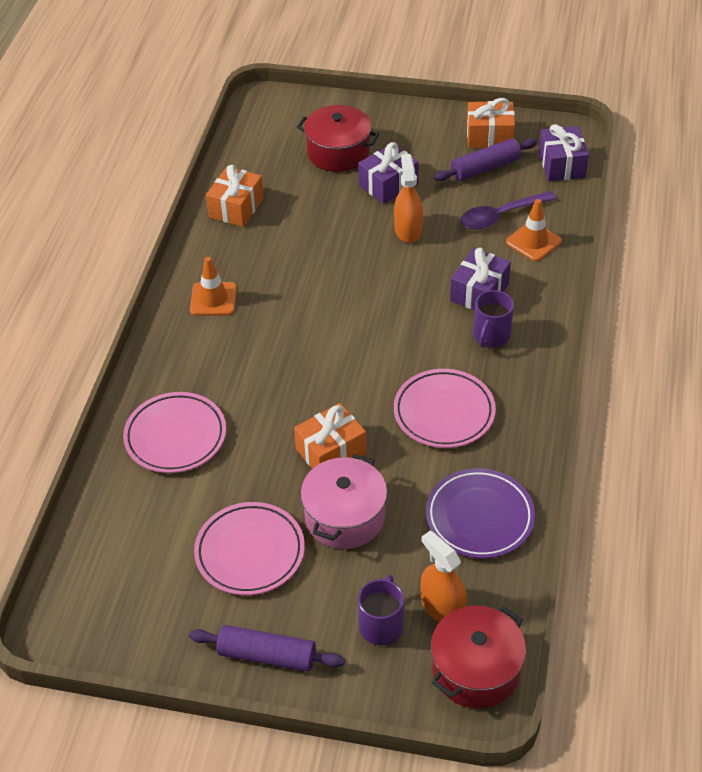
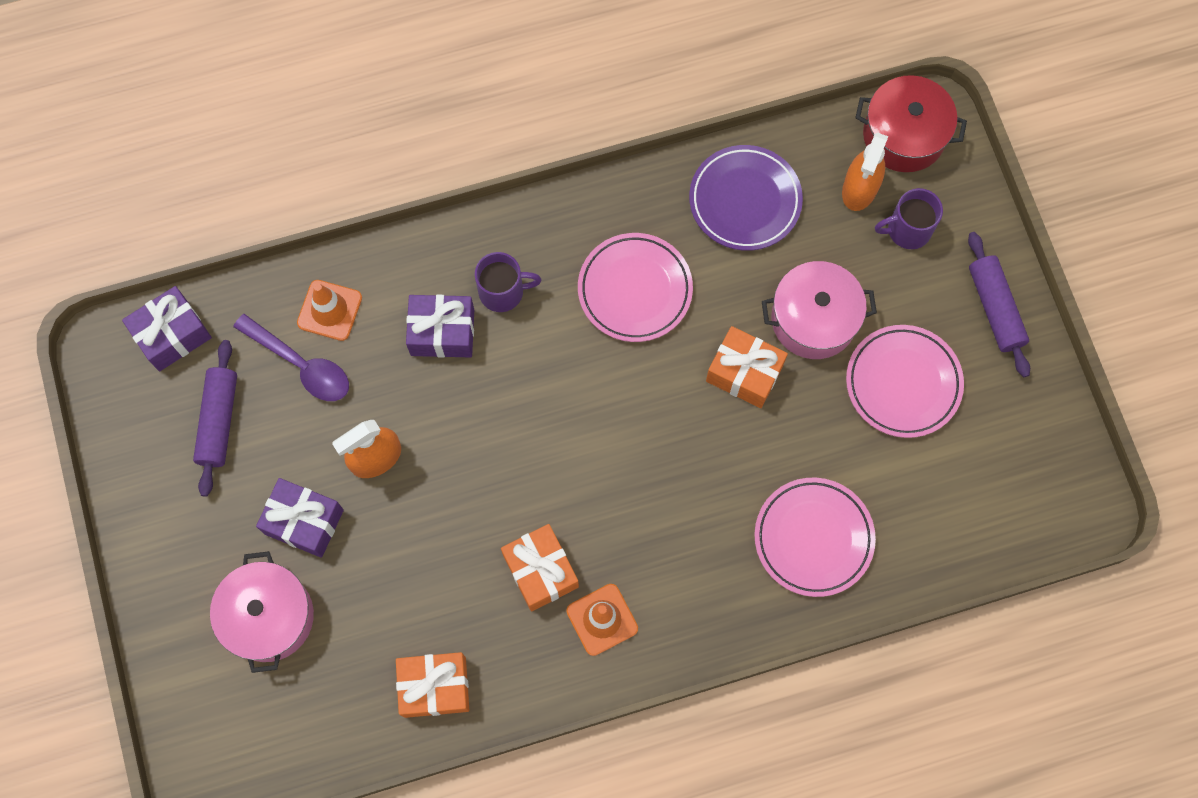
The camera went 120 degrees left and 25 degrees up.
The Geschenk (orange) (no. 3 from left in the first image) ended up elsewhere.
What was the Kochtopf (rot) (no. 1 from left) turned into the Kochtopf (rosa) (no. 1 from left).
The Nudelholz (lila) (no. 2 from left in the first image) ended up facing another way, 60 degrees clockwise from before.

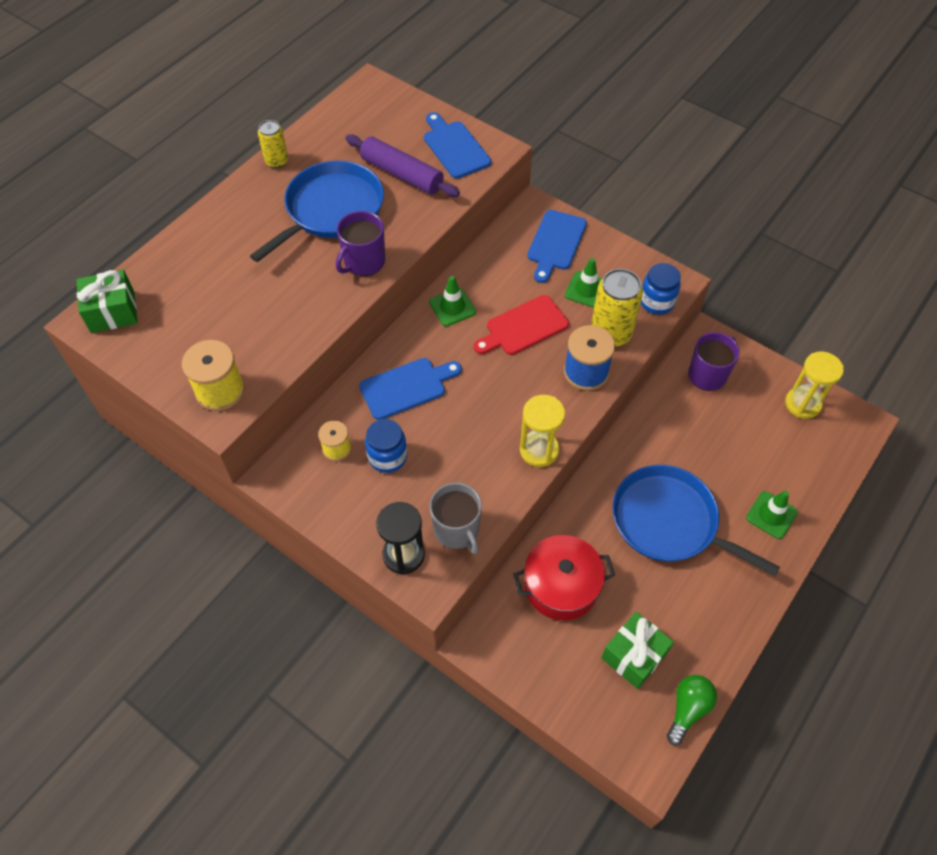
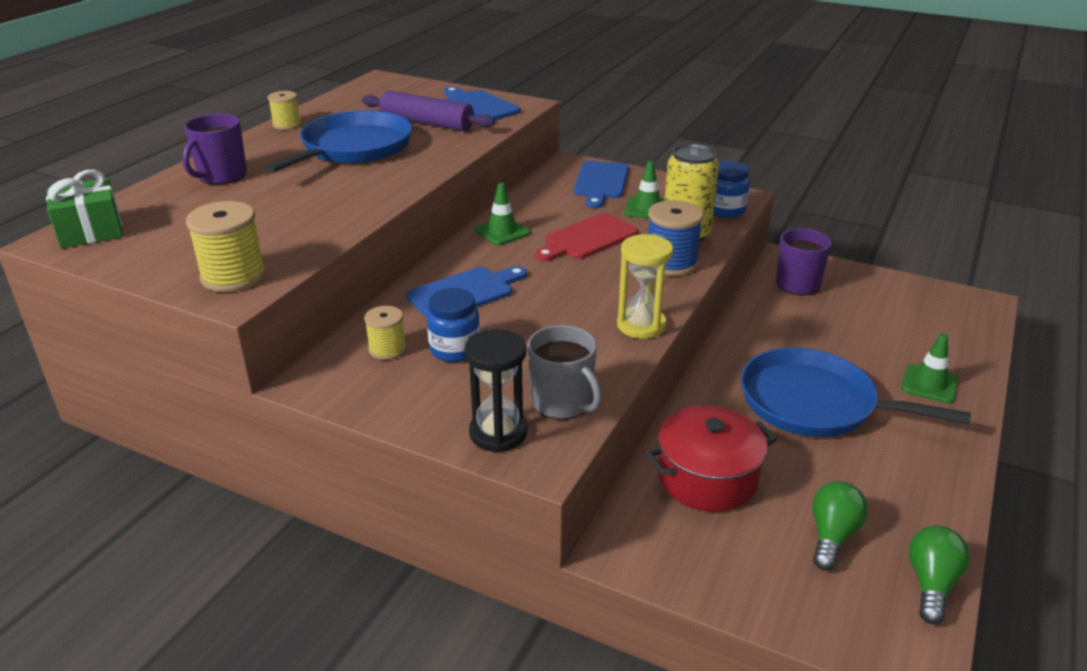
The camera went 10 degrees left and 25 degrees down.
The second view lost the Sanduhr (gelb) (no. 2 from left).
The Tasse (lila) (no. 1 from left) ended up elsewhere.
Where the Dose (gelb) (no. 1 from left) stood, the Garnrolle (gelb) (no. 2 from left) came to stand.
Where the Geschenk (grün) (no. 2 from left) stood, the Glühbirne (grün) (no. 1 from left) came to stand.

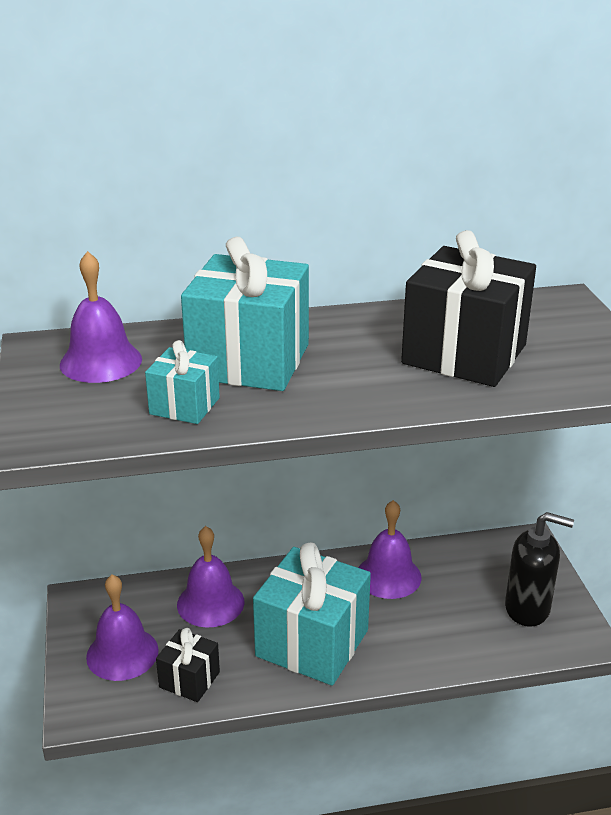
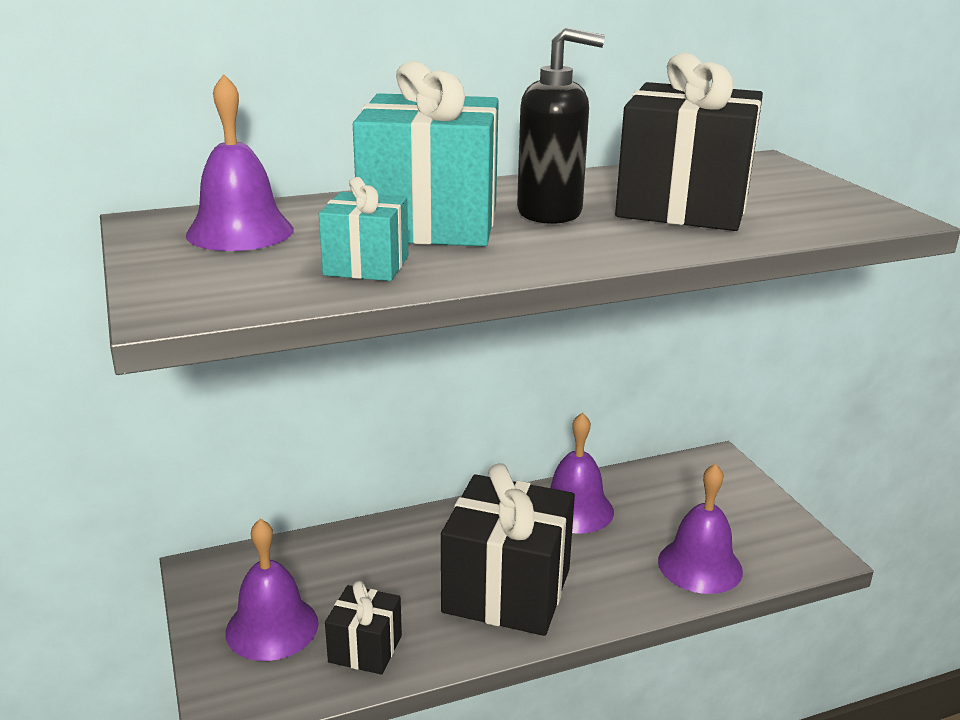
The camera went 10 degrees left and 5 degrees down.
The Glocke (lila) (no. 3 from left in the first image) ended up elsewhere.
The Seifenspender (schwarz) ended up elsewhere.
What was the Geschenk (türkis) (no. 3 from left) turned into the Geschenk (schwarz) (no. 2 from left).

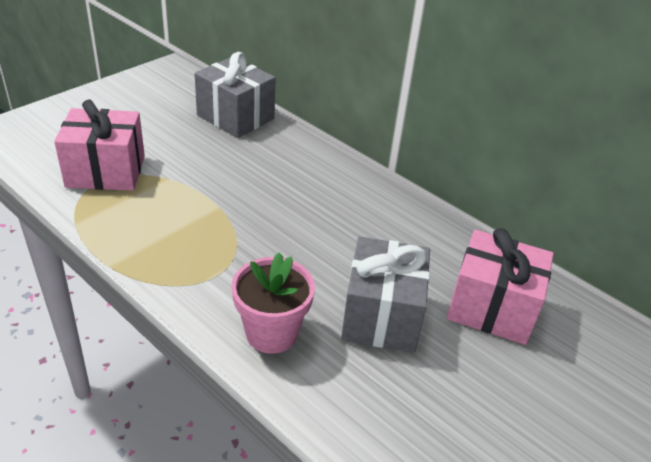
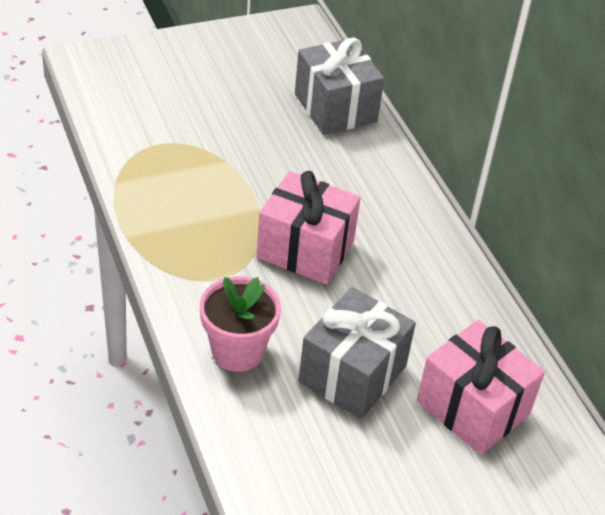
The camera went 25 degrees right and 5 degrees up.
The Geschenk (rosa) (no. 1 from left) ended up elsewhere.

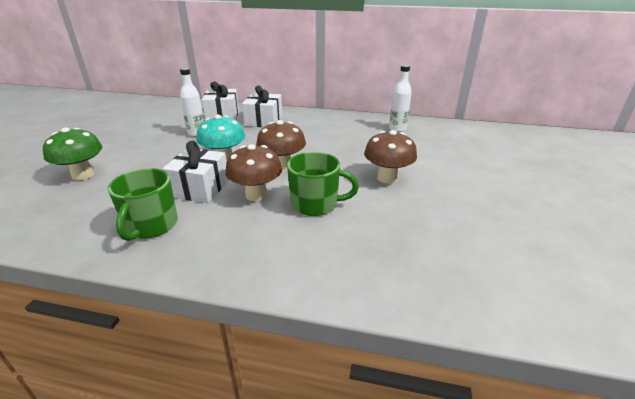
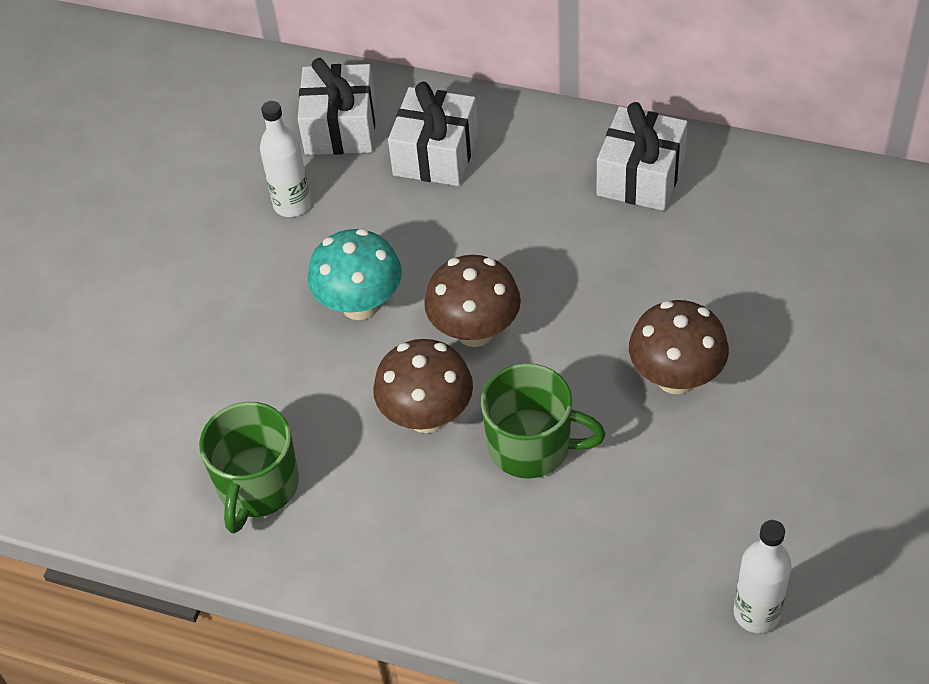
The camera went 10 degrees right and 20 degrees up.
The second view lost the Pilz (grün).
The Geschenk (weiß) (no. 1 from left in the first image) ended up elsewhere.
The Flasche (weiß) (no. 2 from left) ended up elsewhere.

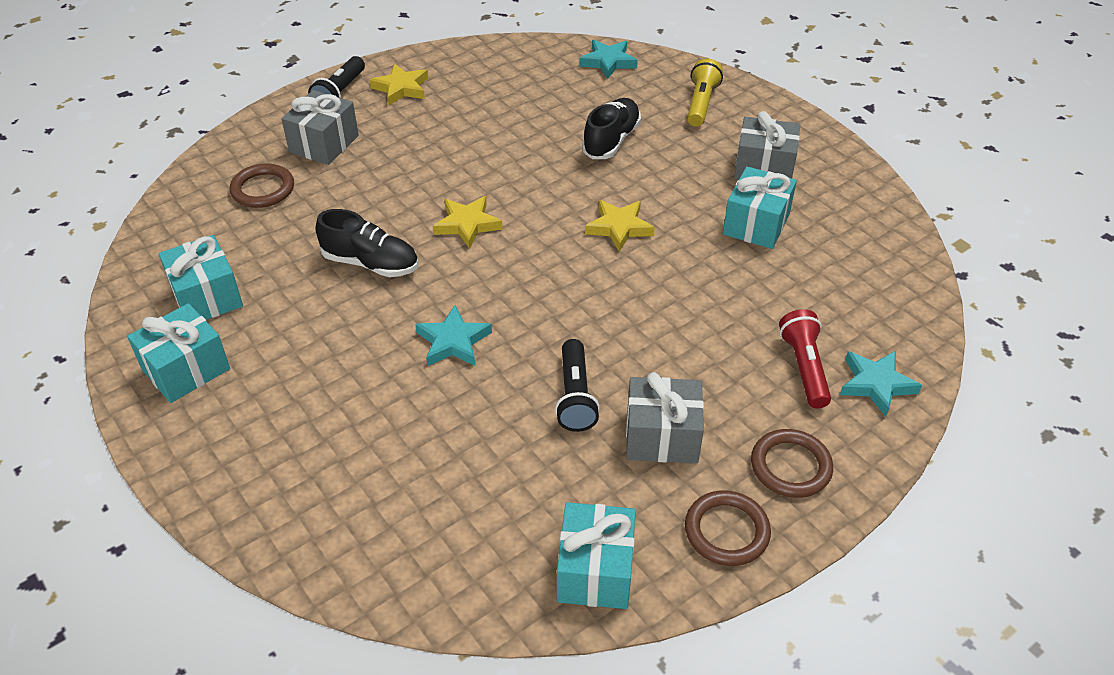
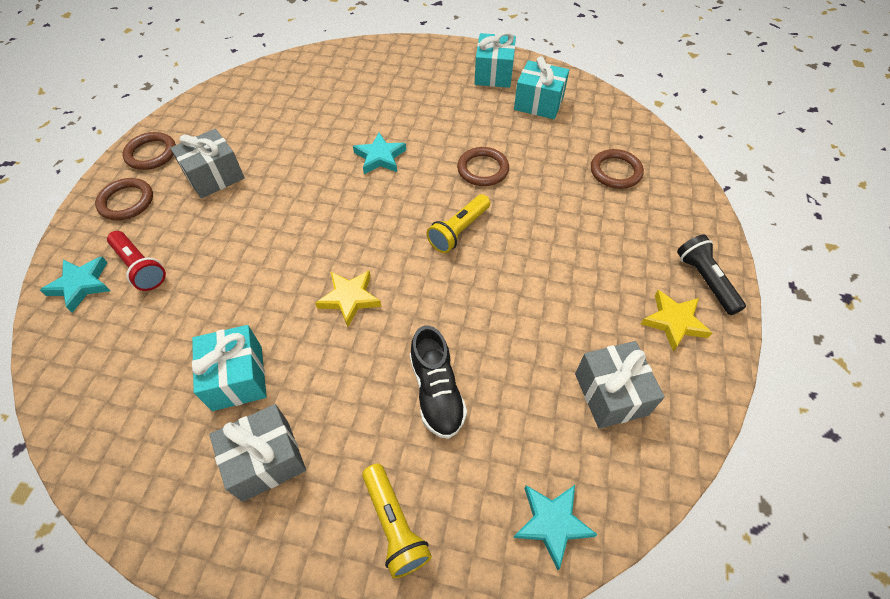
The camera went 140 degrees right and 10 degrees up.
The second view lost the Taschenlampe (schwarz) (no. 2 from left).
The second view lost the Geschenk (türkis) (no. 3 from left).
The Geschenk (grau) (no. 1 from left in the first image) ended up elsewhere.
Where the Schuh (schwarz) (no. 1 from left) stood, the Ring (braun) (no. 3 from left) came to stand.
Where the Stern (gelb) (no. 2 from left) stood, the Taschenlampe (gelb) (no. 2 from left) came to stand.

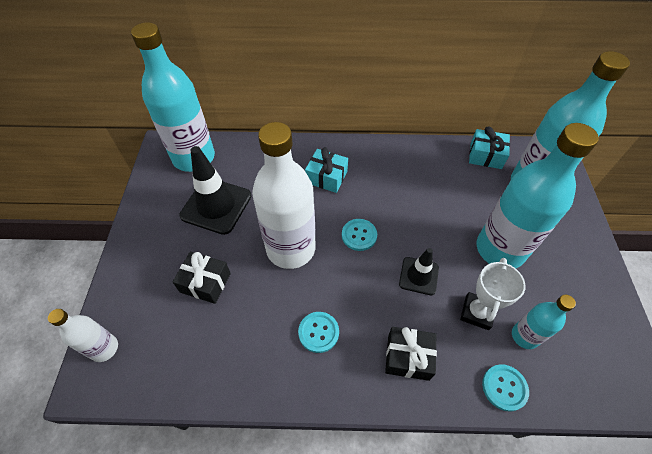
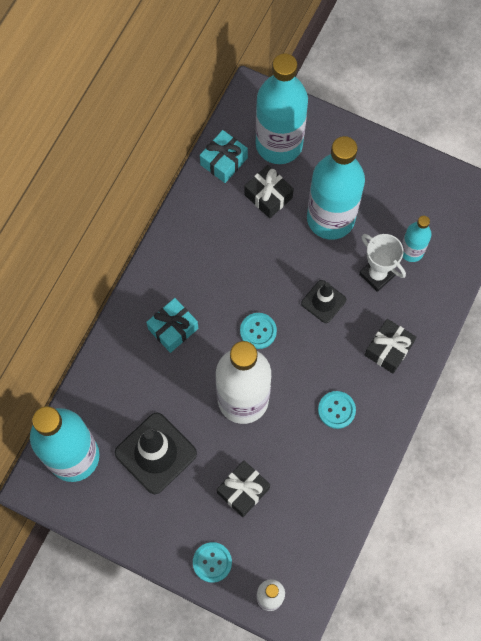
The camera went 65 degrees left and 15 degrees up.
The second view gained the Geschenk (schwarz) (no. 2 from left).
The Knopf (türkis) (no. 3 from left in the first image) ended up elsewhere.

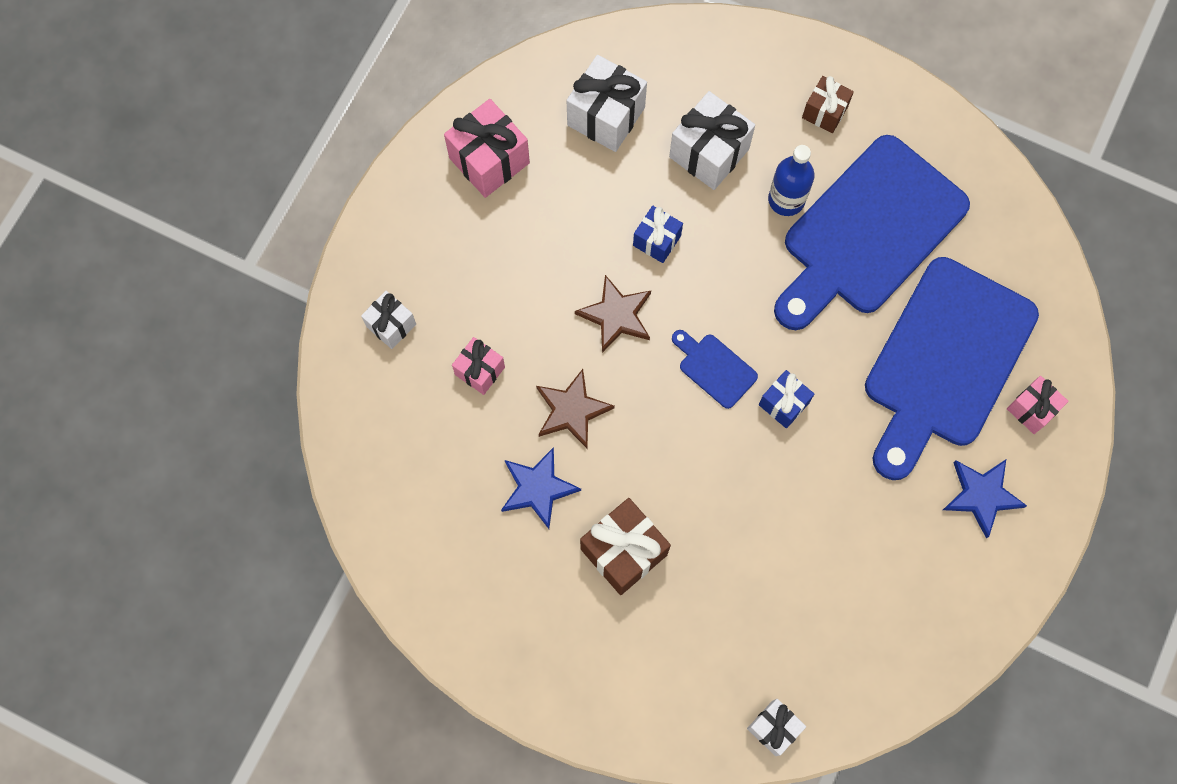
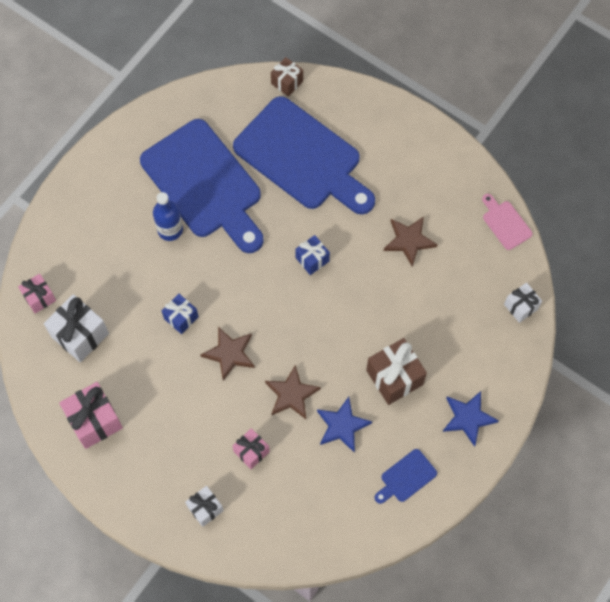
The camera went 80 degrees left and 5 degrees down.
The second view lost the Geschenk (weiß) (no. 3 from left).
The second view gained the Stern (braun) (no. 3 from left).
The second view gained the Schneidebrett (rosa).
The Schneidebrett (blau) (no. 1 from left in the first image) ended up elsewhere.
The Geschenk (braun) (no. 2 from left in the first image) ended up elsewhere.
The Stern (blau) (no. 2 from left) ended up elsewhere.
The Geschenk (rosa) (no. 3 from left in the first image) ended up elsewhere.

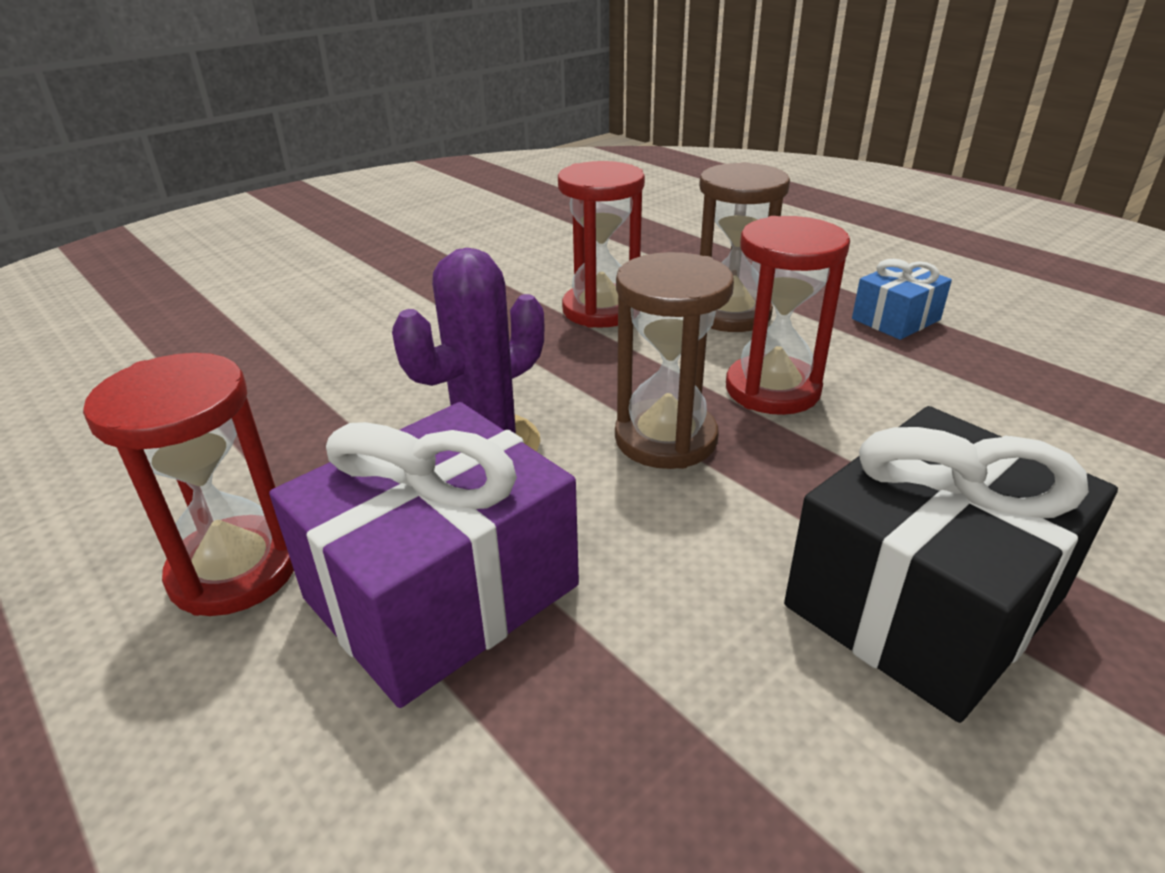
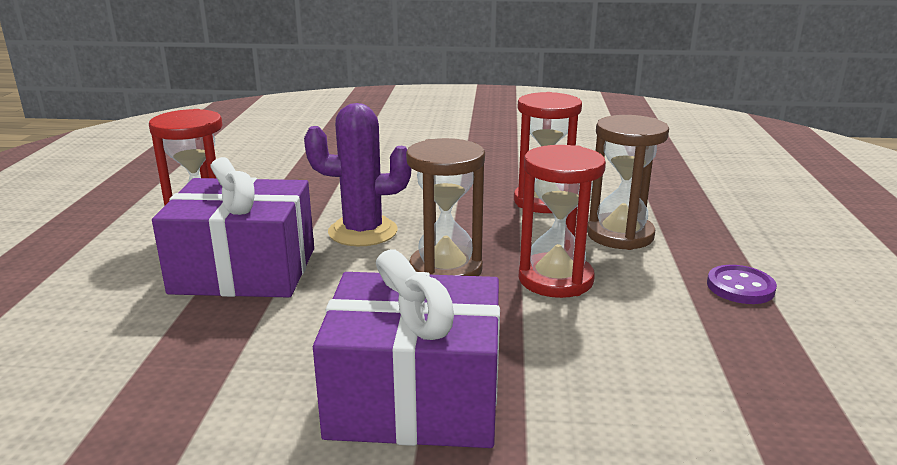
The camera went 45 degrees right and 10 degrees down.
Where the Geschenk (blau) stood, the Knopf (lila) came to stand.
What was the Geschenk (schwarz) turned into the Geschenk (lila) (no. 2 from left).

